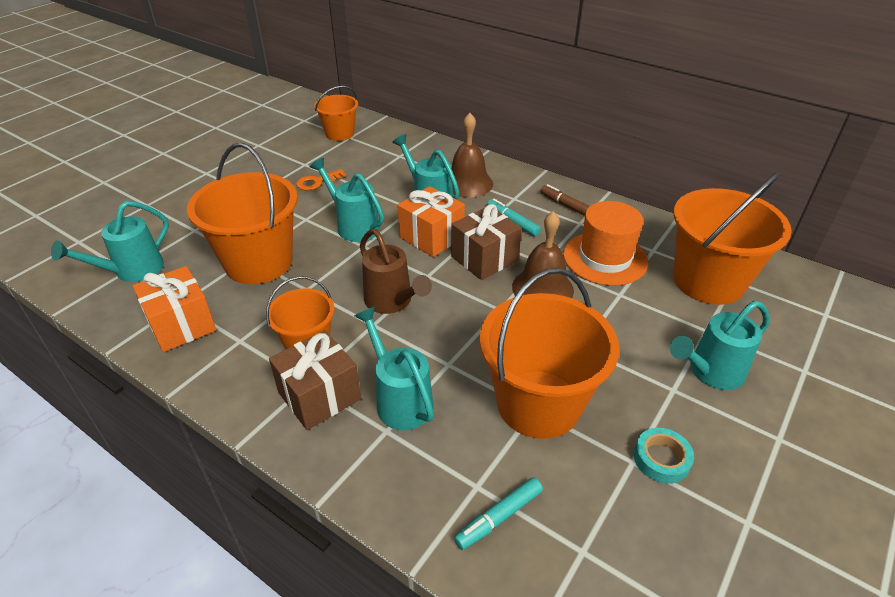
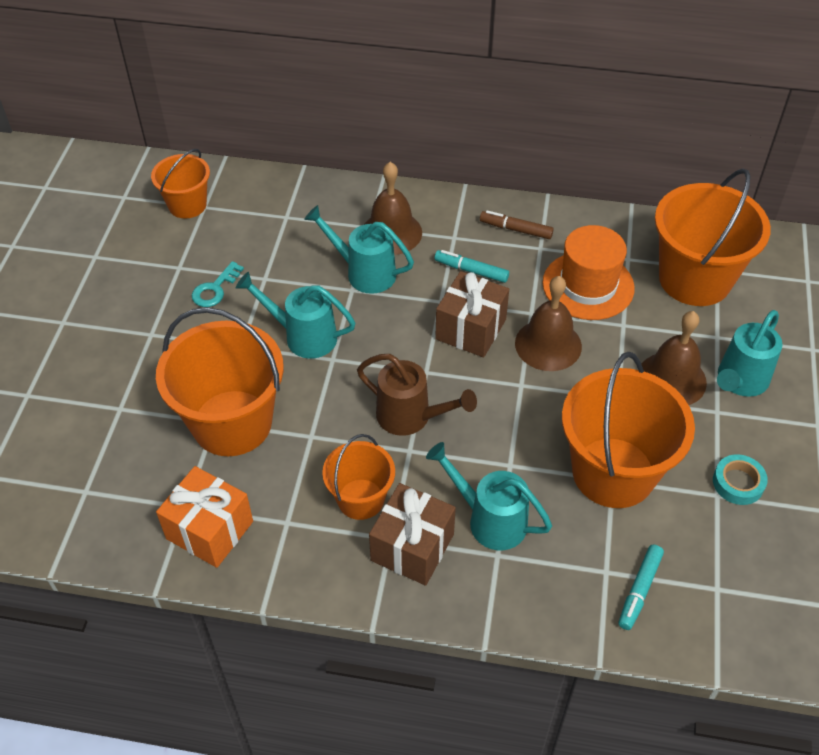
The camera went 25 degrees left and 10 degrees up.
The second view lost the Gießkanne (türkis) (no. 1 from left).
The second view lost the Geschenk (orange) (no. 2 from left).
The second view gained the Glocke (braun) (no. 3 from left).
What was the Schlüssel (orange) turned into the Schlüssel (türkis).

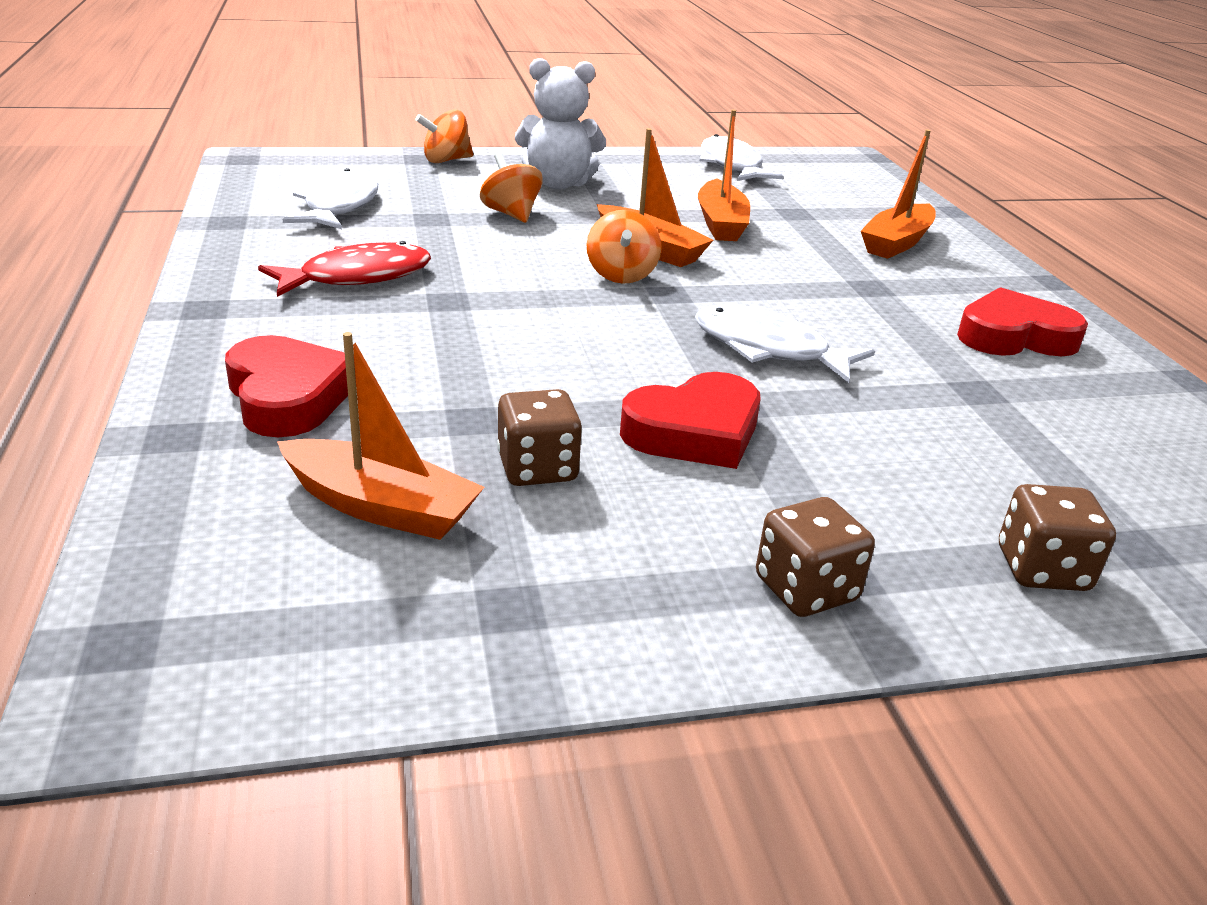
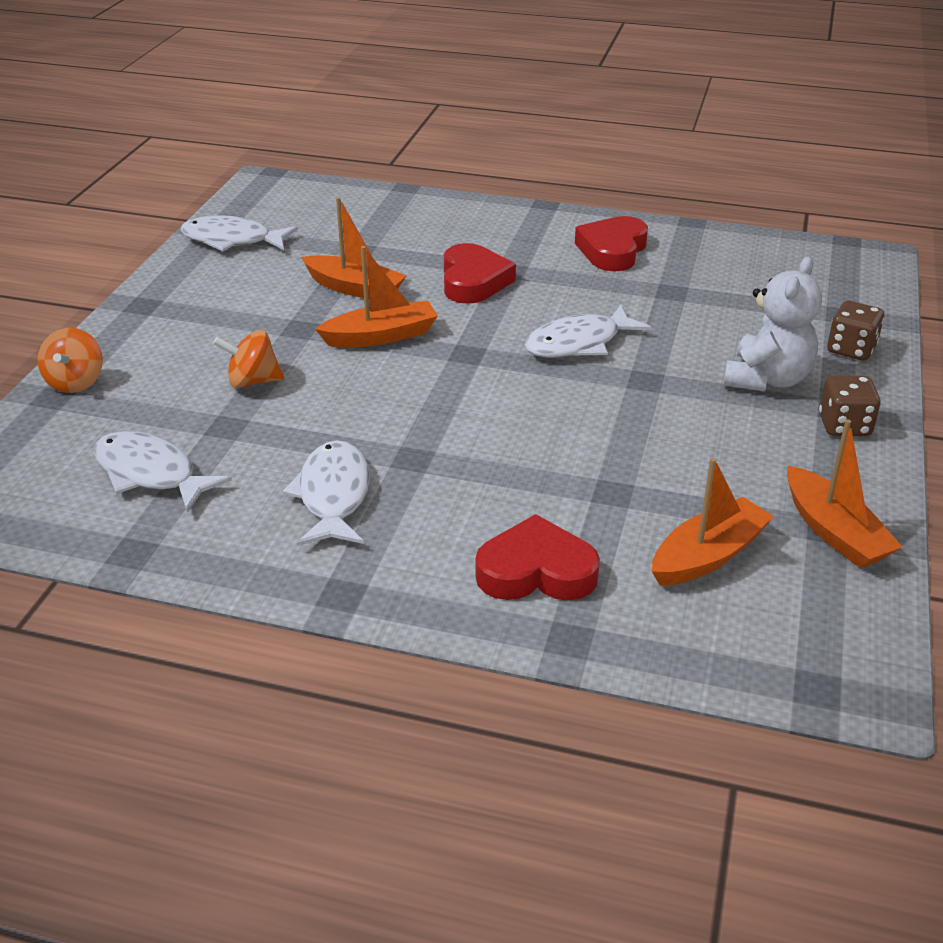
The camera went 60 degrees left and 5 degrees up.
The second view lost the Spielwürfel (braun) (no. 1 from left).
The second view lost the Kreisel (orange) (no. 3 from left).
The Teddybär (weiß) ended up elsewhere.
The Herz (rot) (no. 2 from left in the first image) ended up elsewhere.
The Boot (orange) (no. 4 from left) ended up elsewhere.
What was the Fisch (rot) turned into the Fisch (weiß) (no. 3 from left).

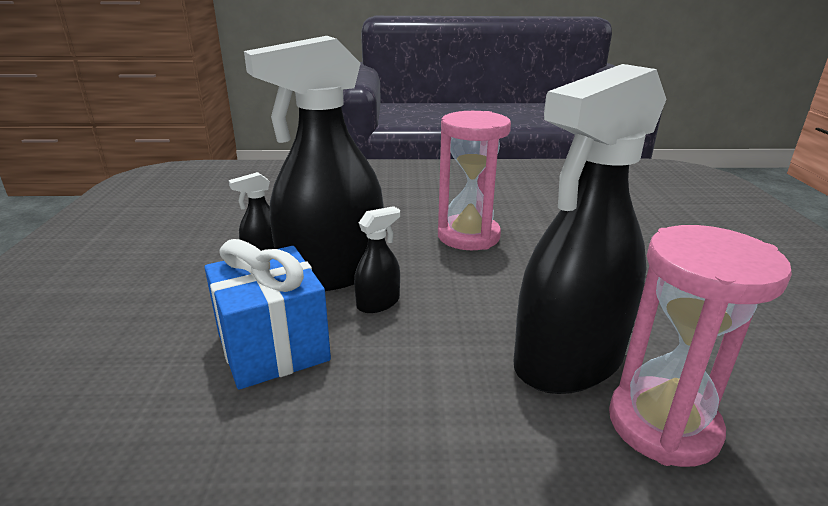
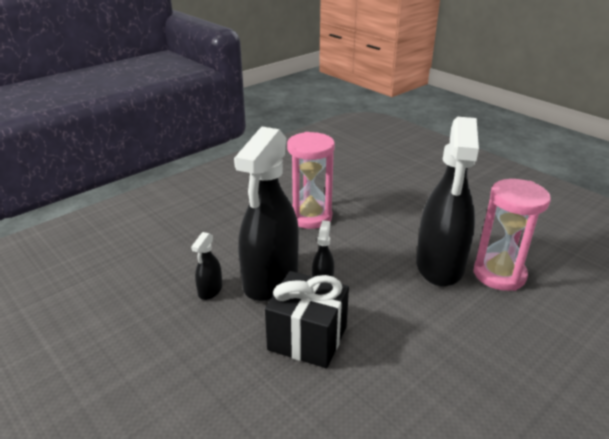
The camera went 40 degrees left and 5 degrees up.
What was the Geschenk (blau) turned into the Geschenk (schwarz).

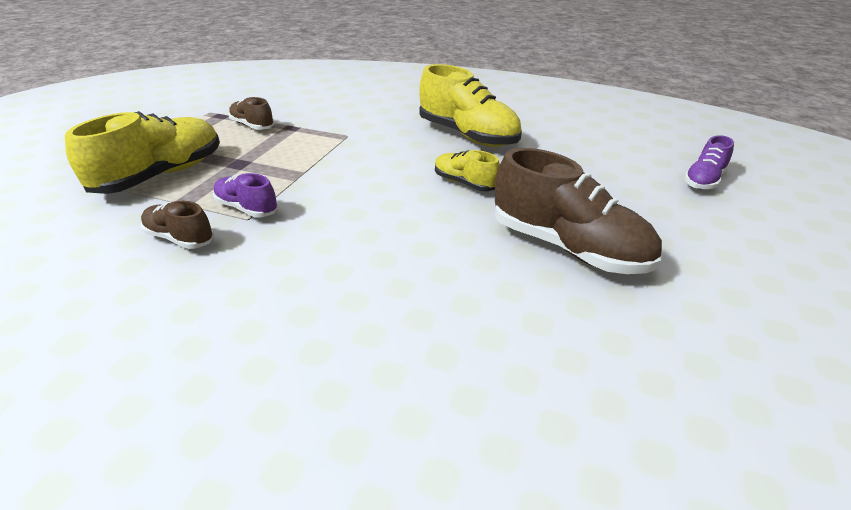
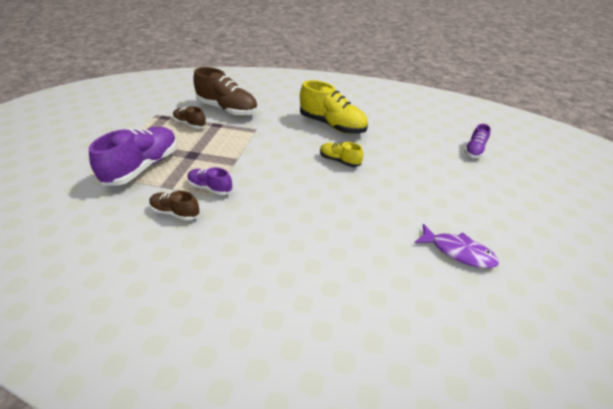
The camera went 10 degrees left and 5 degrees up.
The second view gained the Fisch (lila).
The Schuh (braun) (no. 3 from left) ended up elsewhere.
What was the Schuh (gelb) (no. 1 from left) turned into the Schuh (lila) (no. 1 from left).

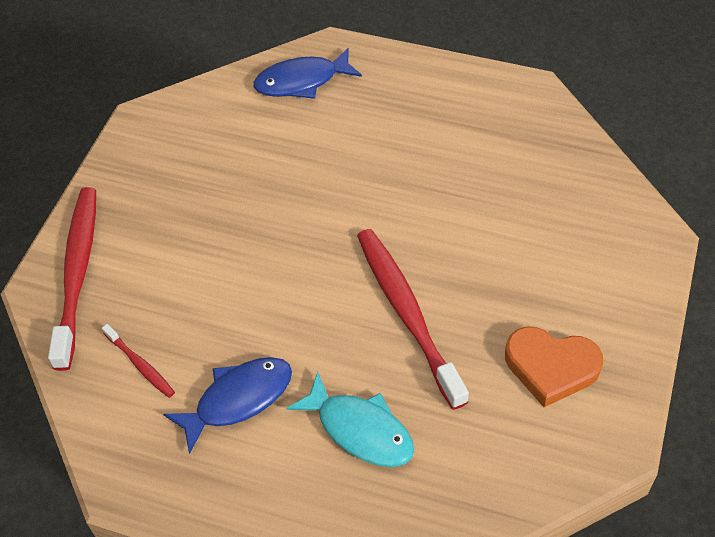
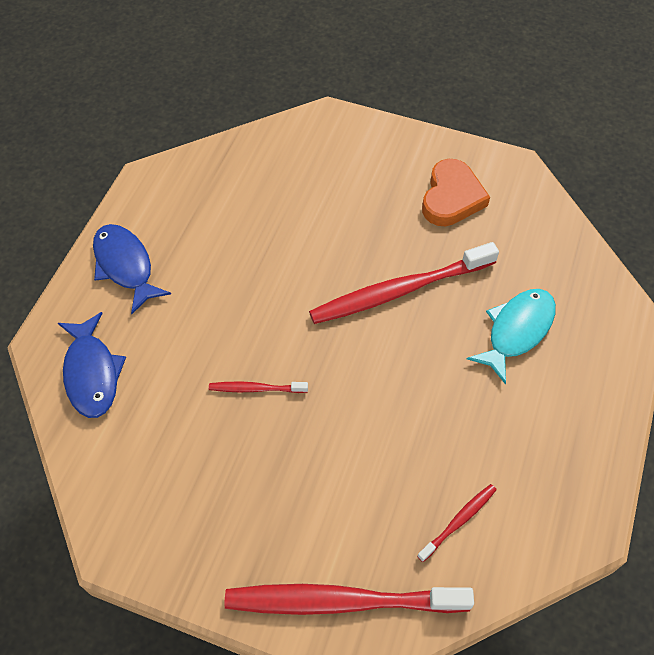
The camera went 90 degrees left and 5 degrees up.
The second view gained the Zahnbürste (rot) (no. 1 from left).
The Fisch (blau) (no. 1 from left in the first image) ended up elsewhere.

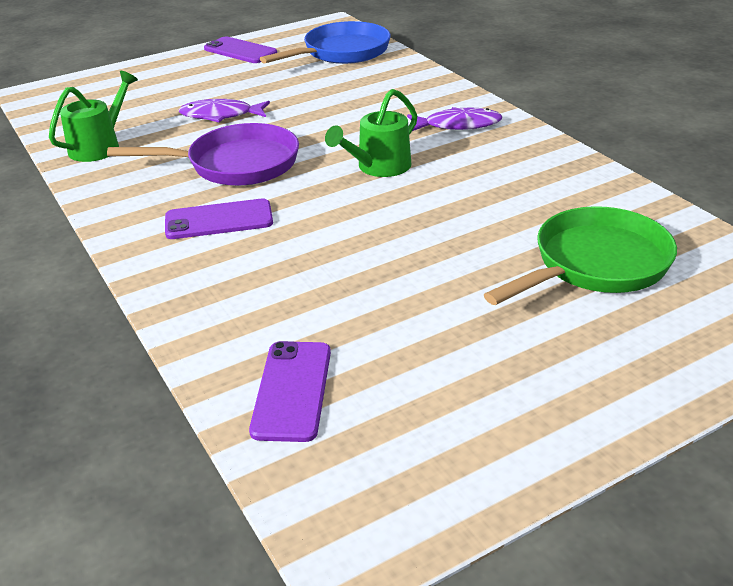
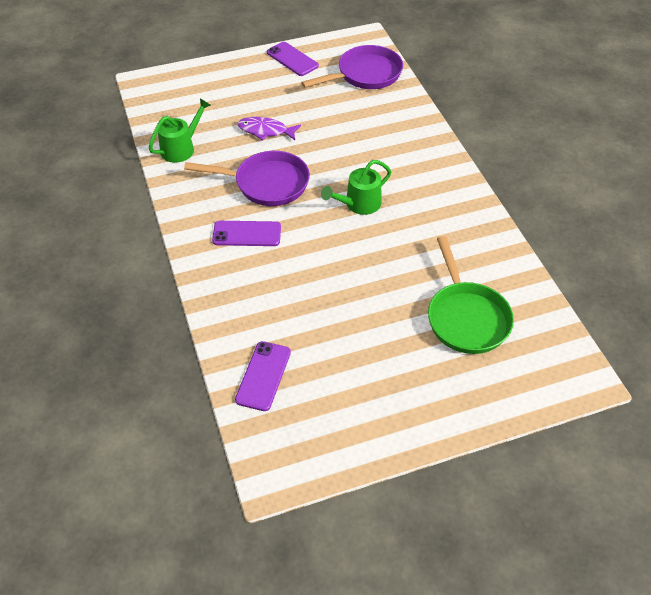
The camera went 10 degrees right and 15 degrees up.
The second view lost the Fisch (lila) (no. 2 from left).
What was the Pfanne (blau) turned into the Pfanne (lila) (no. 2 from left).
The Pfanne (grün) ended up facing another way, 105 degrees clockwise from before.

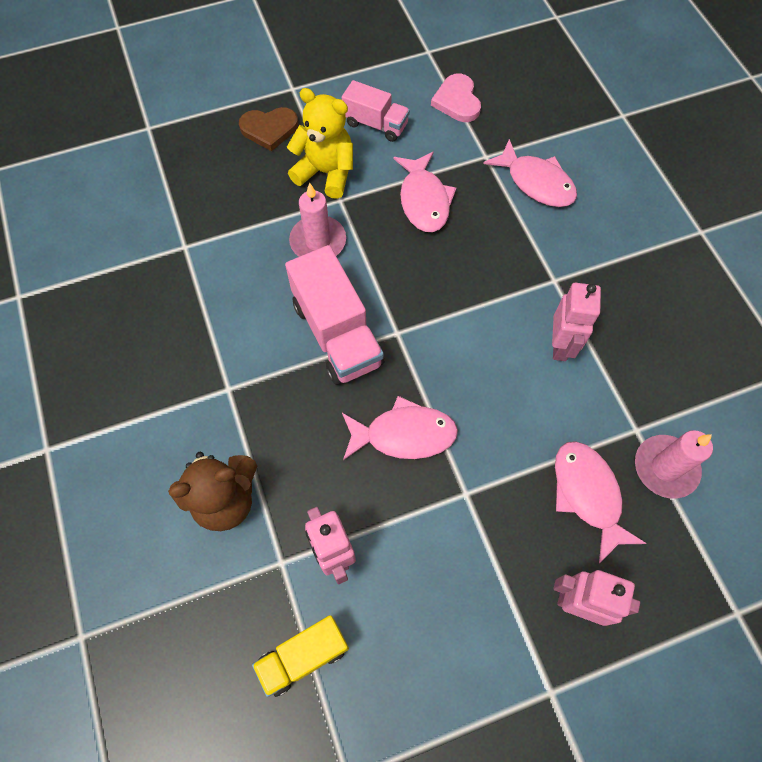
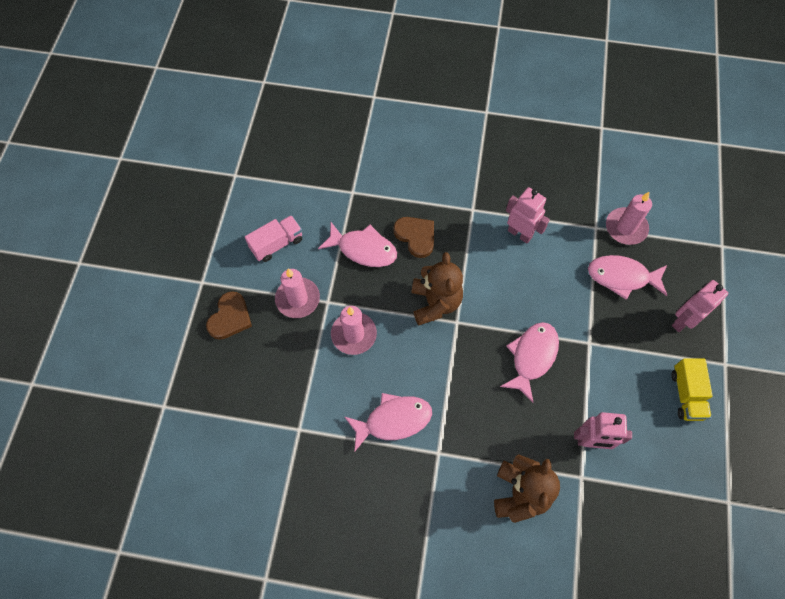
The camera went 60 degrees left and 0 degrees up.
The second view lost the Lastwagen (rosa) (no. 1 from left).
The second view lost the Herz (rosa).
The second view gained the Herz (braun) (no. 2 from left).
The second view gained the Teddybär (braun) (no. 1 from left).
The Lastwagen (gelb) ended up elsewhere.
The Fisch (rosa) (no. 3 from left in the first image) ended up elsewhere.
Where the Teddybär (gelb) stood, the Kerze (rosa) (no. 1 from left) came to stand.

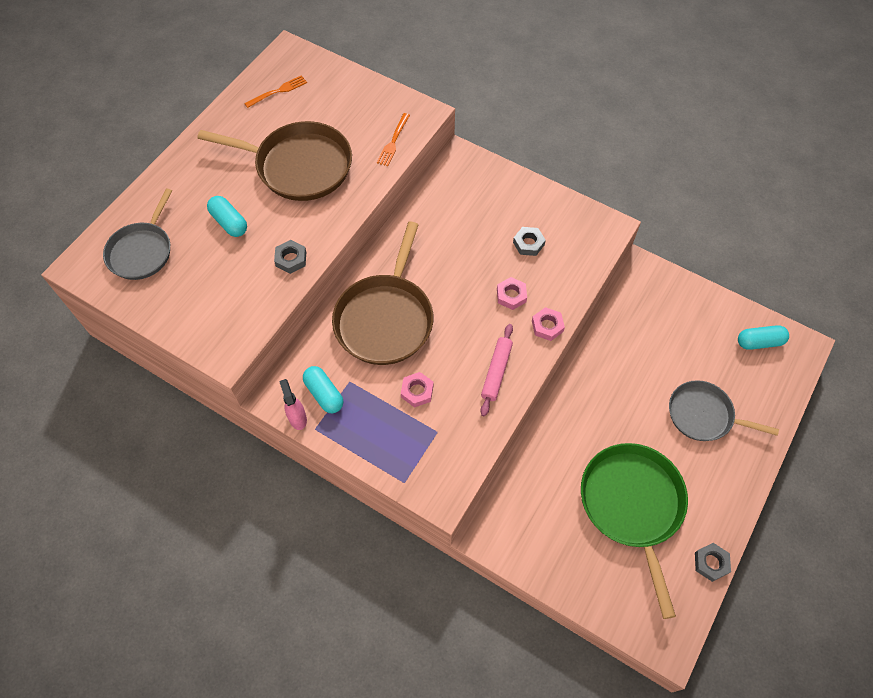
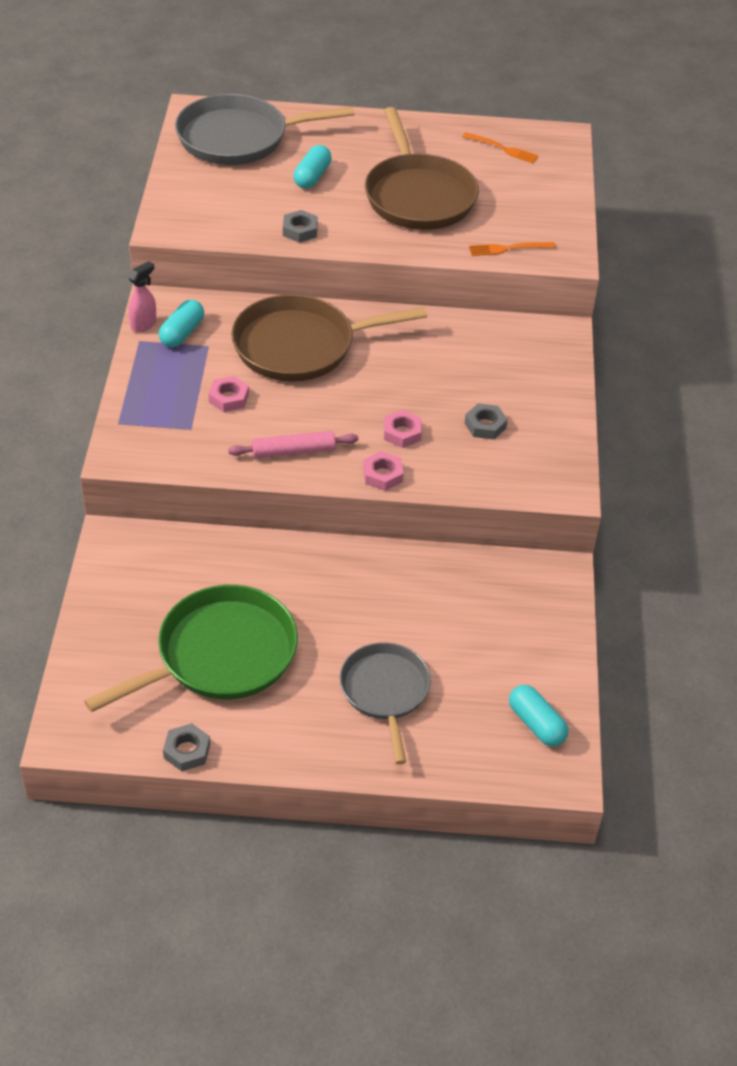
The camera went 60 degrees right and 15 degrees down.
The size of the Pfanne (grau) (no. 1 from left) changed by a factor of 1.54.

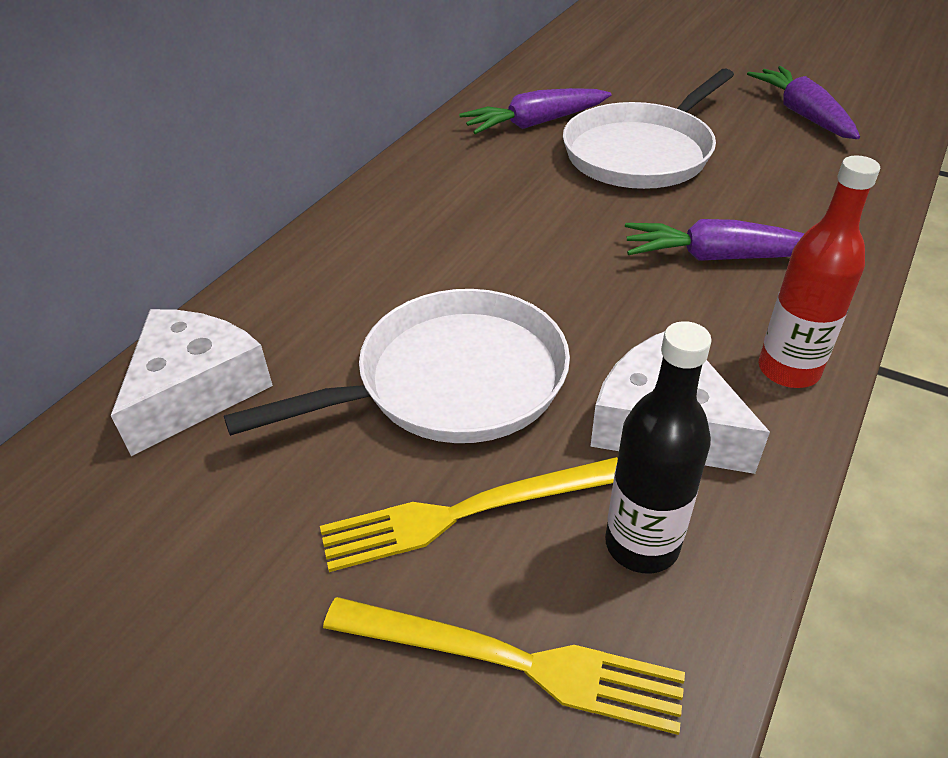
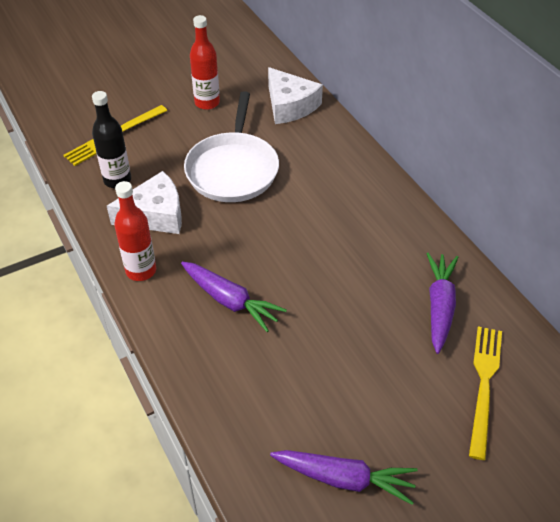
The camera went 120 degrees right and 5 degrees up.
The second view lost the Pfanne (weiß) (no. 2 from left).
The second view gained the Flasche (rot) (no. 2 from left).
The Gabel (gelb) (no. 1 from left in the first image) ended up elsewhere.
The Karotte (lila) (no. 2 from left in the first image) ended up facing another way, 90 degrees clockwise from before.

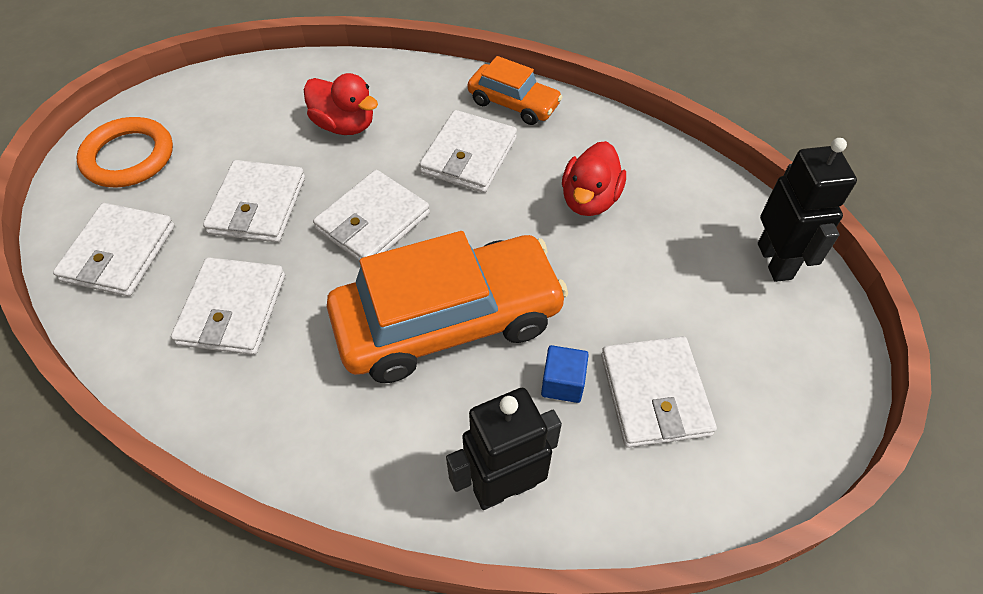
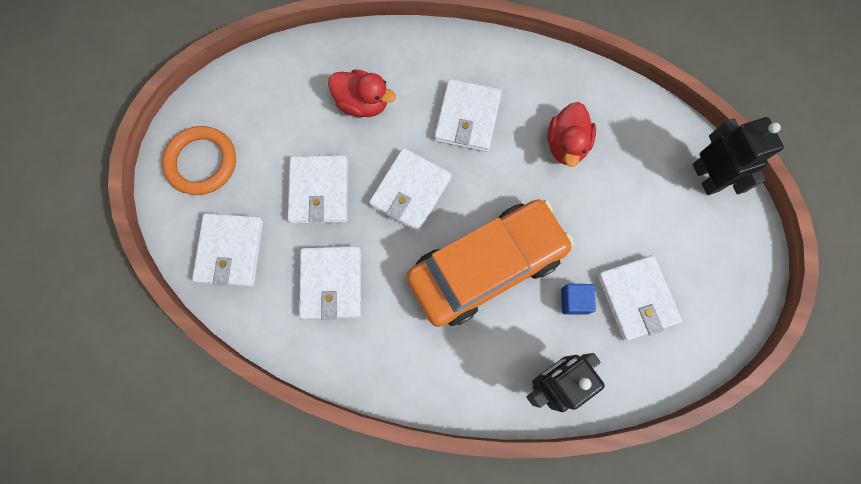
The camera went 10 degrees left and 20 degrees up.
The second view lost the Auto (orange) (no. 2 from left).

